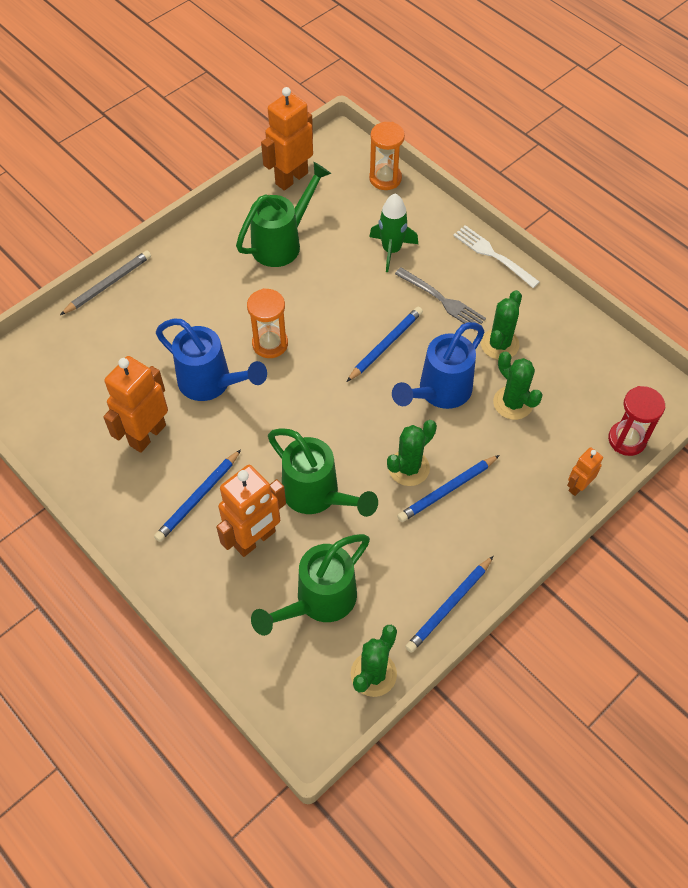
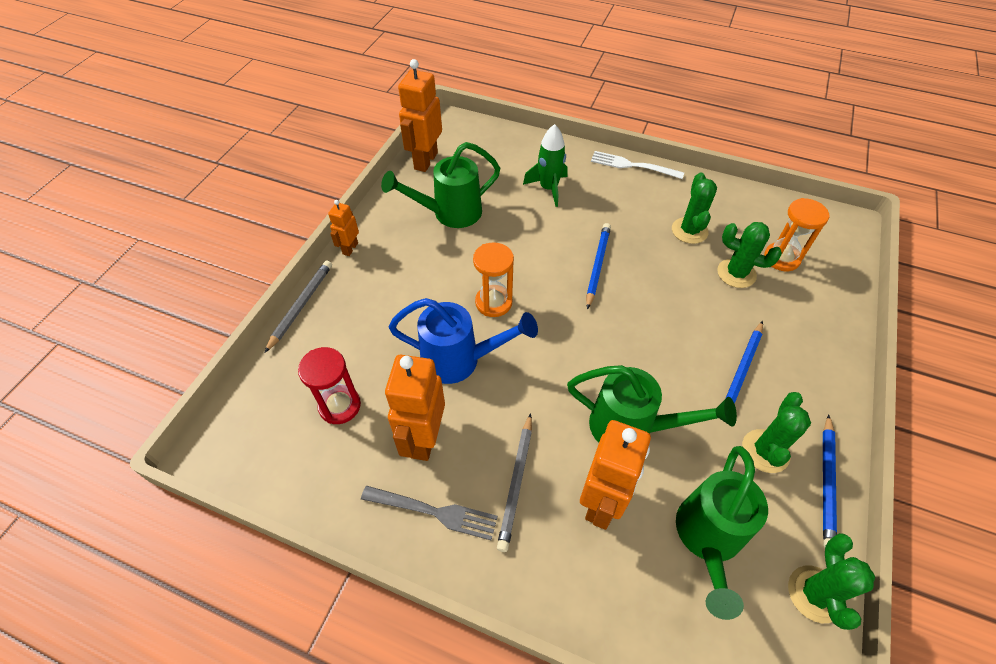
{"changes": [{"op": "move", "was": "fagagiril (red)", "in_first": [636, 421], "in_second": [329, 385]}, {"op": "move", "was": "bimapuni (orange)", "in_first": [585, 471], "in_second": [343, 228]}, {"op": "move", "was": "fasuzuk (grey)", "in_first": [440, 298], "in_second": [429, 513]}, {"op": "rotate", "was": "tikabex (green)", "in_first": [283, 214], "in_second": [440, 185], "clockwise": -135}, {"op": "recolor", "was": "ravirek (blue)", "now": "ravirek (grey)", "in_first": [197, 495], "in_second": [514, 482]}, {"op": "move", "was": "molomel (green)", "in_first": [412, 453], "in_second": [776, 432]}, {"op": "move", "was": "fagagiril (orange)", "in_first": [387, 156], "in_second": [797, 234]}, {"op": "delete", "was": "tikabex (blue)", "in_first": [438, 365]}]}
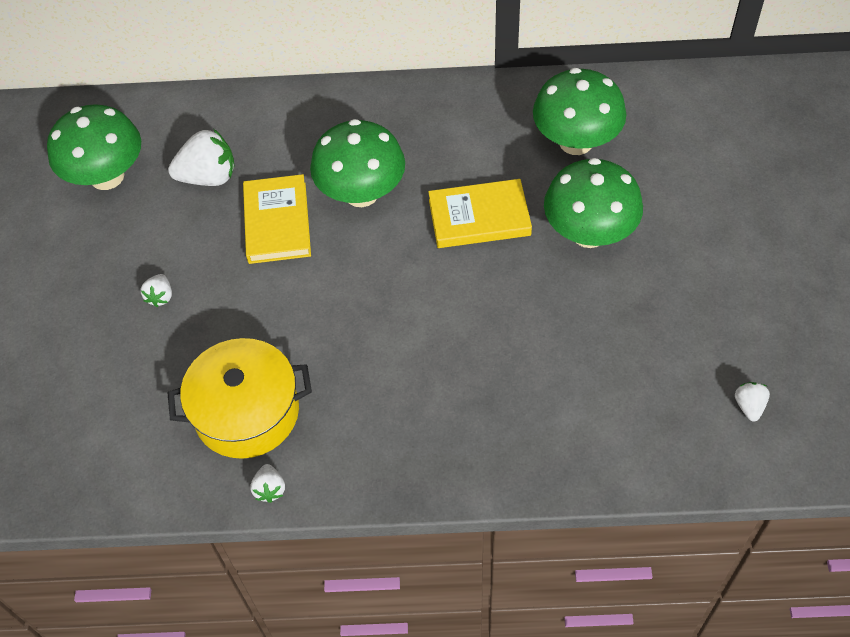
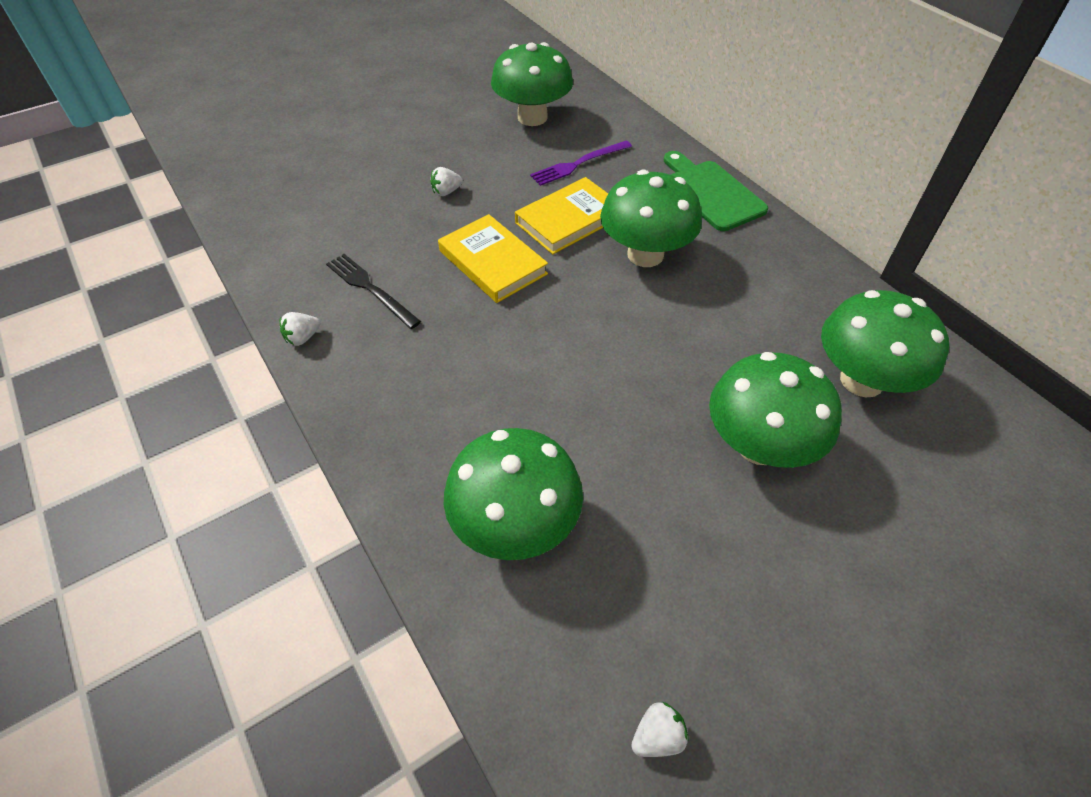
{"changes": [{"op": "replace", "was": "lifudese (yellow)", "now": "fasuzuk (black)", "in_first": [239, 398], "in_second": [373, 291]}, {"op": "move", "was": "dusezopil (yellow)", "in_first": [480, 213], "in_second": [493, 258]}, {"op": "insert", "now": "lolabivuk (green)", "in_second": [513, 494]}, {"op": "replace", "was": "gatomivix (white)", "now": "fasuzuk (purple)", "in_first": [201, 157], "in_second": [581, 163]}, {"op": "insert", "now": "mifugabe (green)", "in_second": [716, 191]}]}
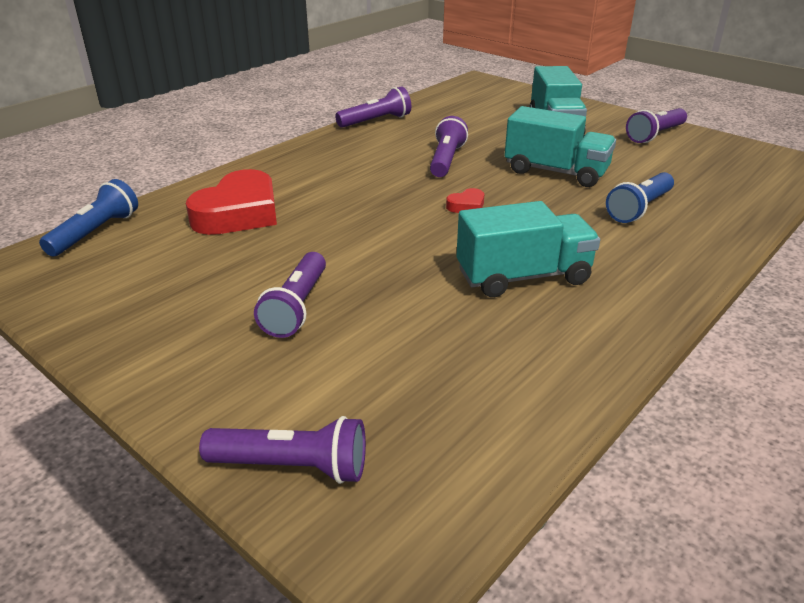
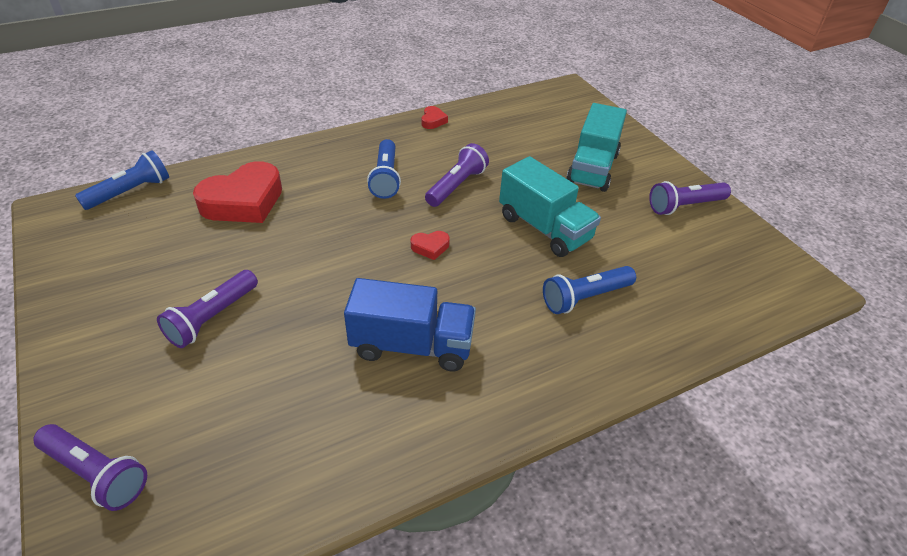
{"changes": [{"op": "recolor", "was": "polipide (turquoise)", "now": "polipide (blue)", "in_first": [528, 249], "in_second": [410, 324]}, {"op": "insert", "now": "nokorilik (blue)", "in_second": [384, 169]}, {"op": "replace", "was": "nokorilik (purple)", "now": "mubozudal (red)", "in_first": [373, 107], "in_second": [435, 117]}]}
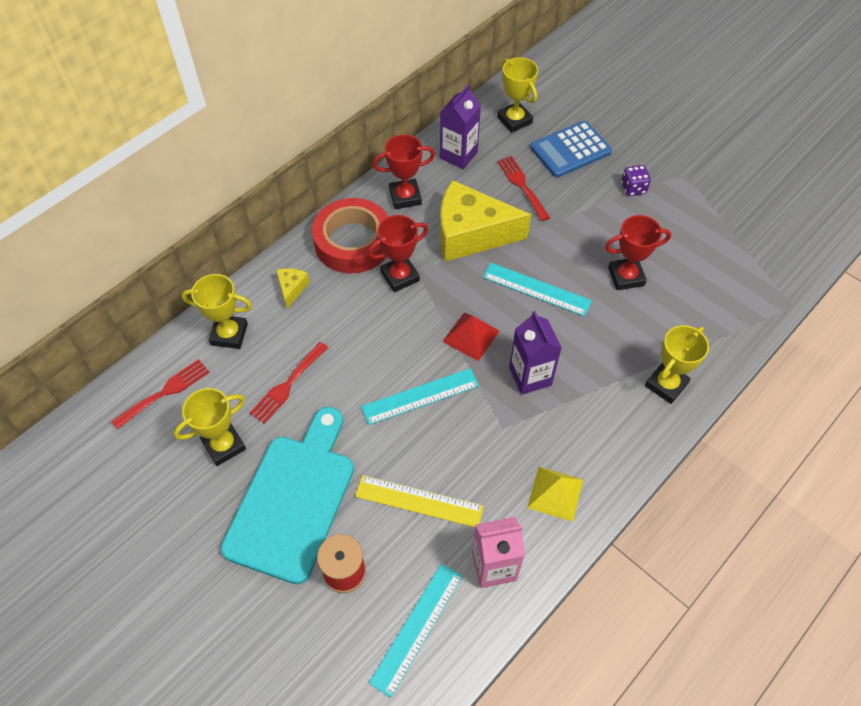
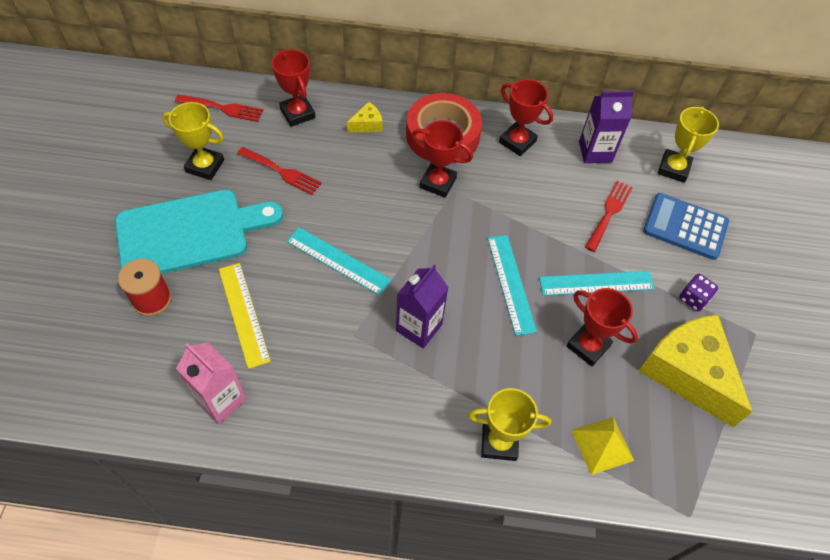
{"changes": [{"op": "rotate", "was": "fasuzuk (red)", "in_first": [289, 383], "in_second": [279, 171], "clockwise": -150}, {"op": "recolor", "was": "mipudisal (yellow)", "now": "mipudisal (red)", "in_first": [216, 311], "in_second": [293, 88]}, {"op": "move", "was": "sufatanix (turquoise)", "in_first": [416, 631], "in_second": [597, 283]}, {"op": "move", "was": "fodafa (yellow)", "in_first": [555, 494], "in_second": [602, 446]}, {"op": "move", "was": "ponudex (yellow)", "in_first": [485, 221], "in_second": [695, 370]}, {"op": "delete", "was": "fodafa (red)", "in_first": [471, 337]}]}
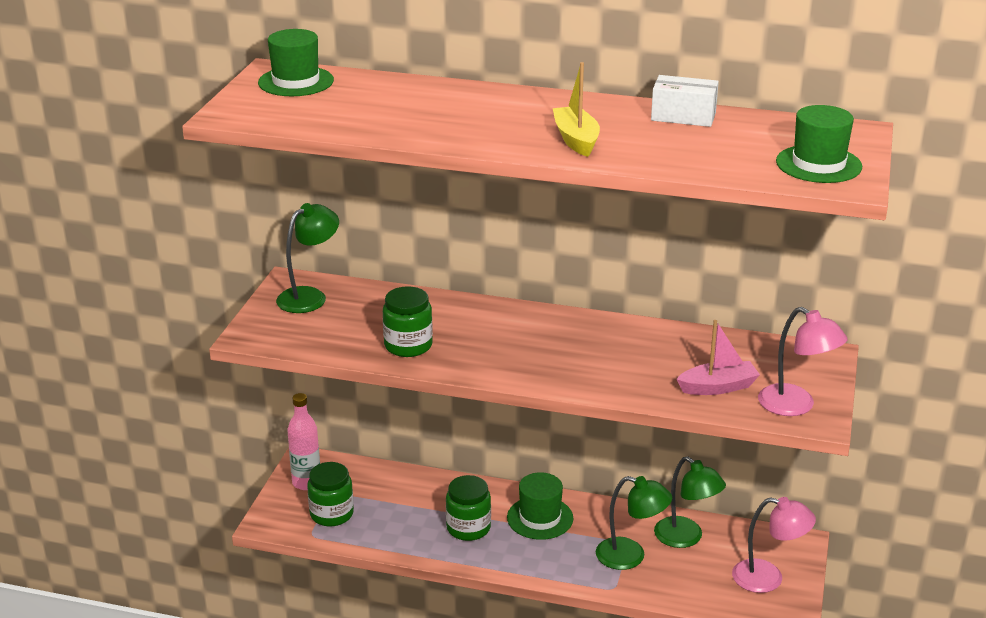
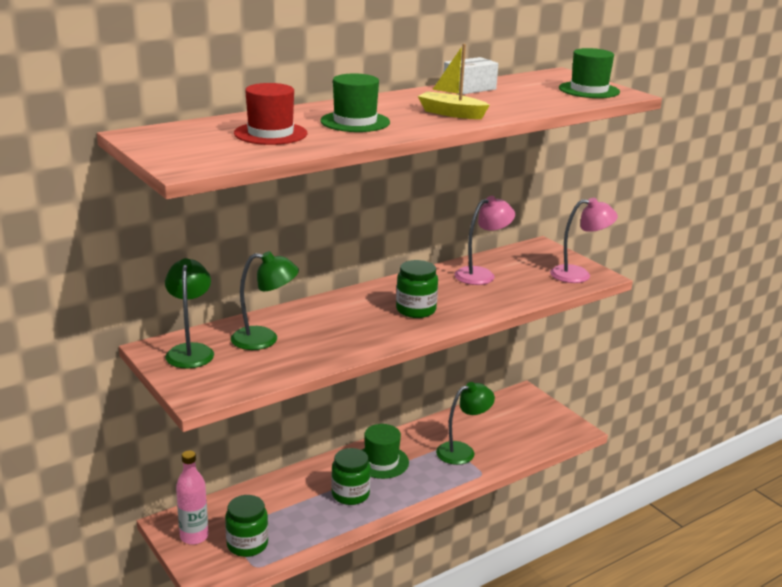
{"changes": [{"op": "move", "was": "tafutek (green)", "in_first": [690, 502], "in_second": [265, 300]}, {"op": "insert", "now": "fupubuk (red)", "in_second": [270, 114]}, {"op": "move", "was": "fupubuk (green)", "in_first": [296, 62], "in_second": [355, 102]}, {"op": "move", "was": "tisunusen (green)", "in_first": [408, 321], "in_second": [417, 289]}, {"op": "move", "was": "tafutek (pink)", "in_first": [774, 545], "in_second": [485, 240]}, {"op": "delete", "was": "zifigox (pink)", "in_first": [718, 357]}]}
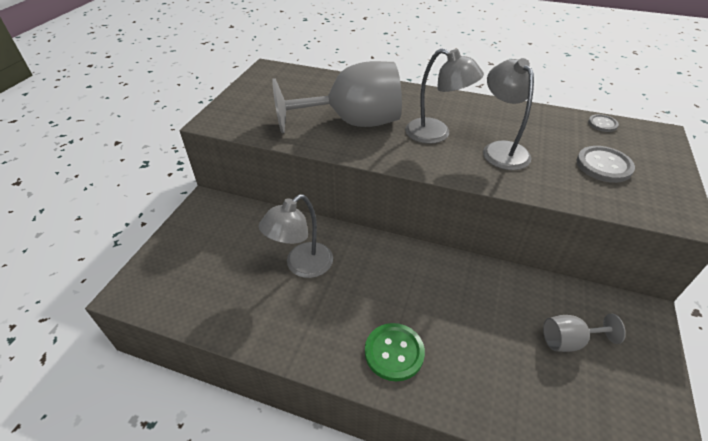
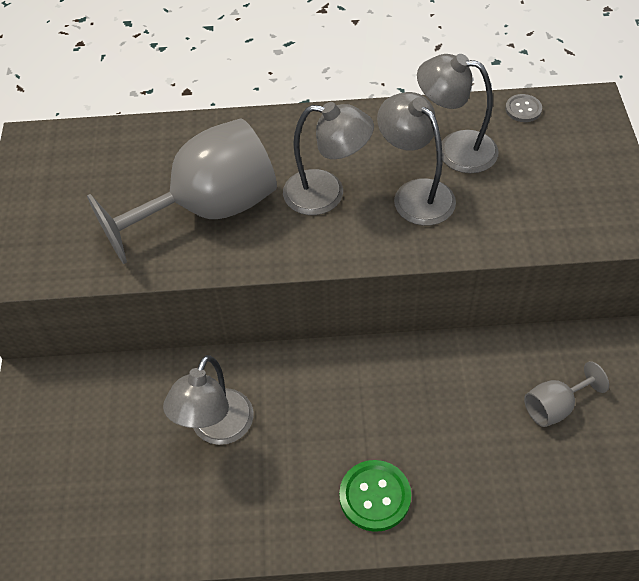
{"changes": [{"op": "insert", "now": "tafutek (grey)", "in_second": [458, 113]}, {"op": "delete", "was": "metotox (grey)", "in_first": [605, 164]}]}
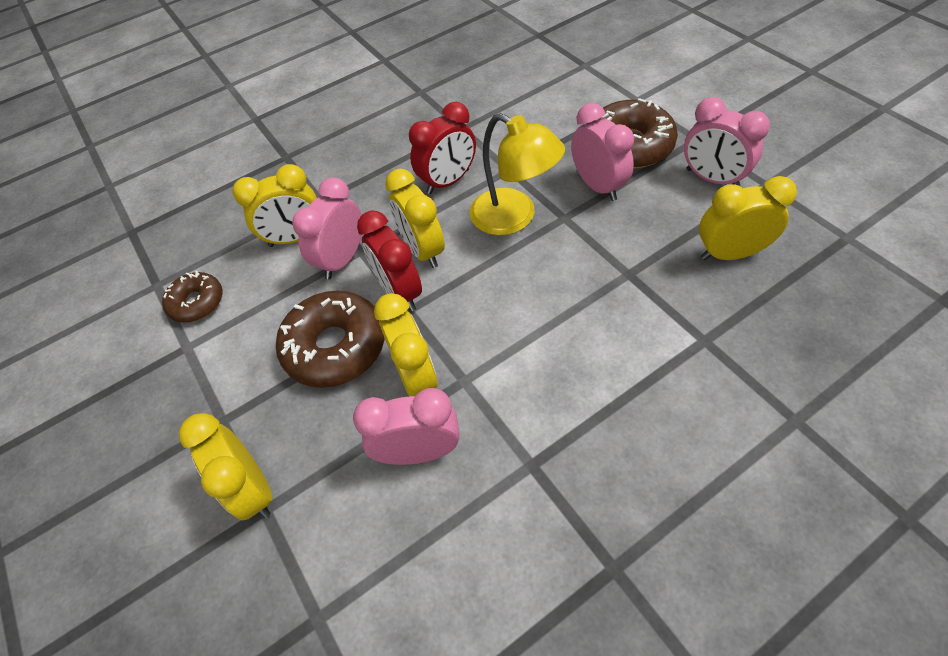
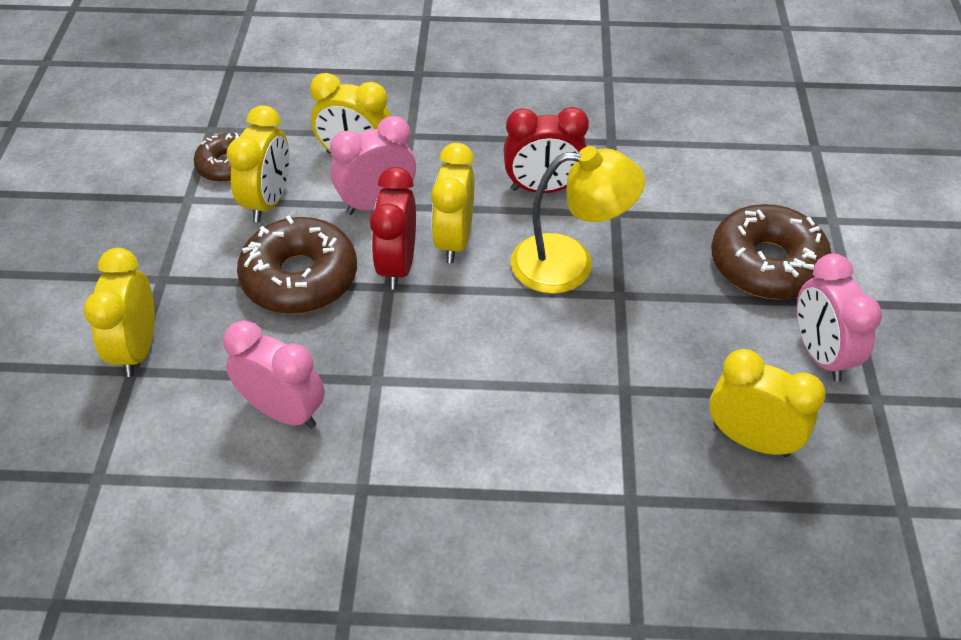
{"changes": [{"op": "move", "was": "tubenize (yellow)", "in_first": [405, 344], "in_second": [258, 163]}, {"op": "rotate", "was": "tafutek (yellow)", "in_first": [517, 174], "in_second": [578, 220], "clockwise": -75}, {"op": "delete", "was": "tubenize (pink)", "in_first": [602, 152]}]}
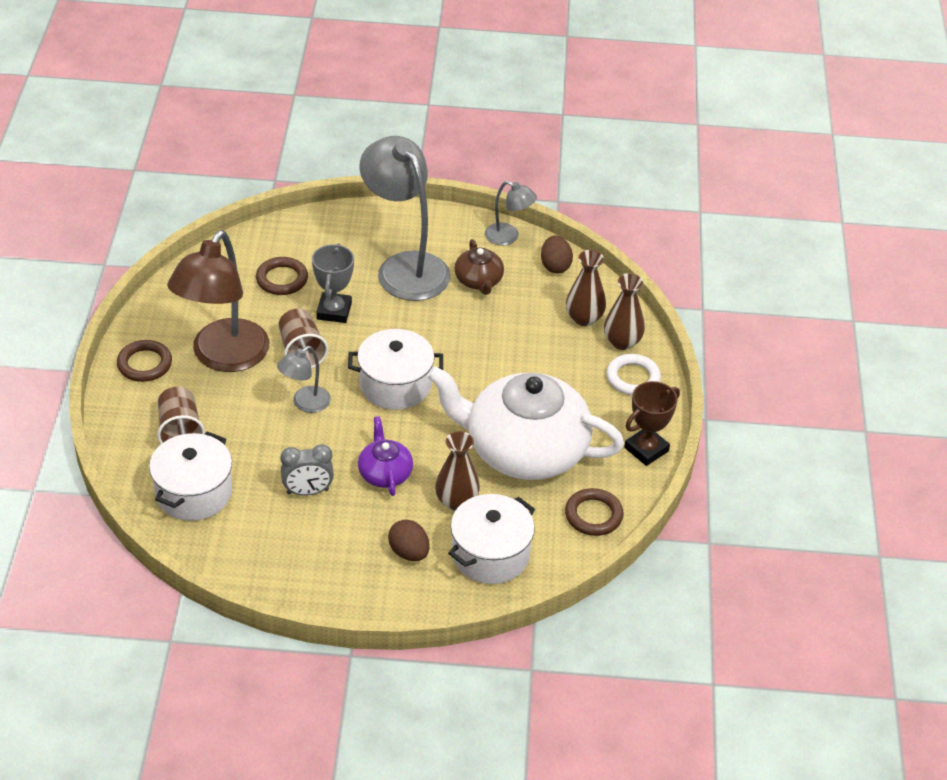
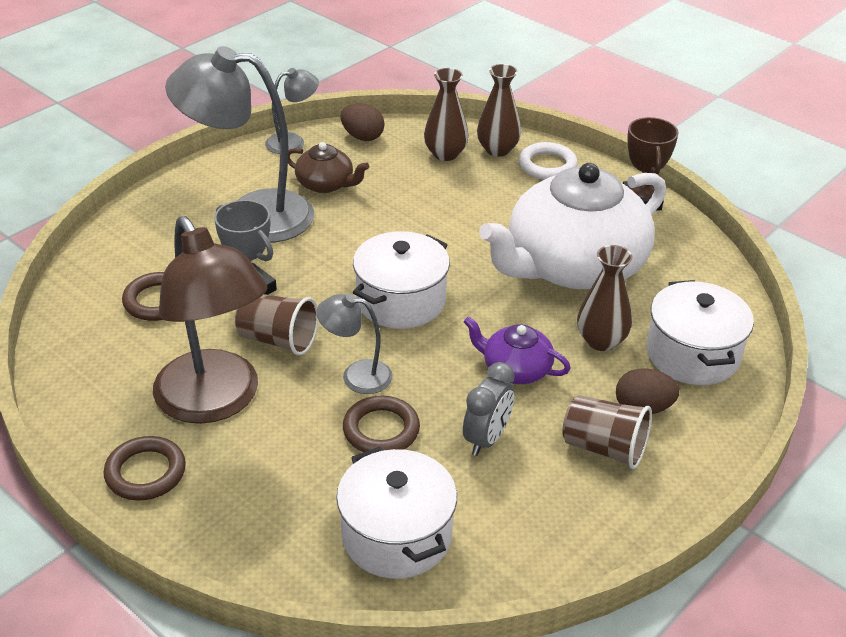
{"changes": [{"op": "rotate", "was": "tafutek (grey)", "in_first": [304, 379], "in_second": [354, 344], "clockwise": 105}, {"op": "move", "was": "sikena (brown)", "in_first": [594, 512], "in_second": [381, 423]}, {"op": "move", "was": "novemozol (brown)", "in_first": [181, 415], "in_second": [607, 432]}]}
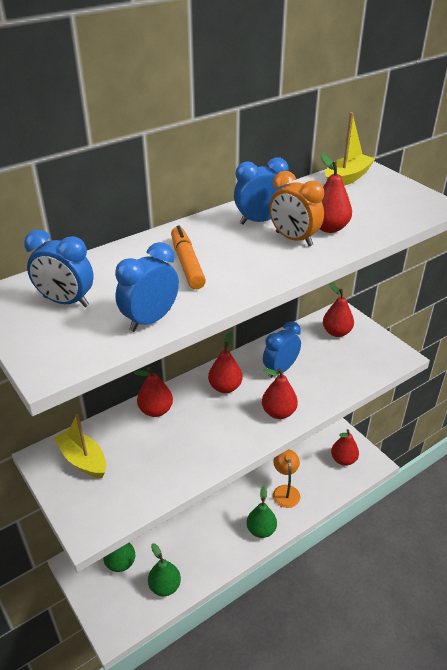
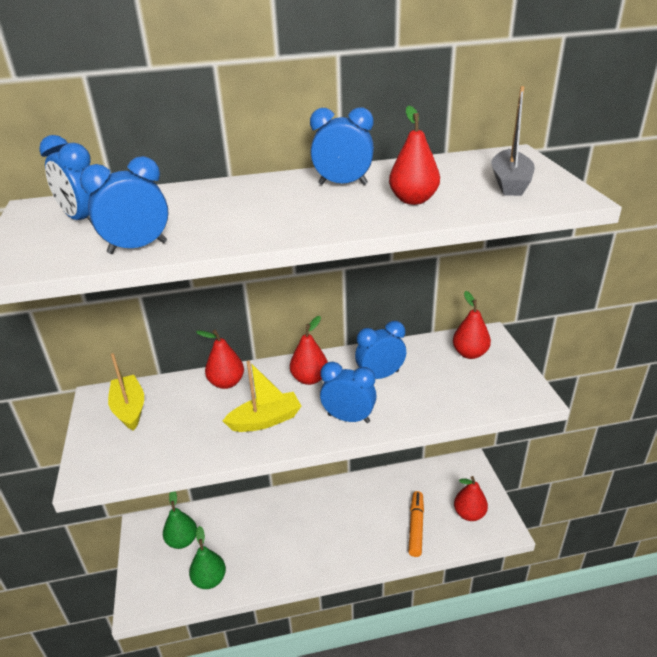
{"changes": [{"op": "move", "was": "zifigox (yellow)", "in_first": [350, 149], "in_second": [262, 396]}, {"op": "replace", "was": "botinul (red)", "now": "tubenize (blue)", "in_first": [280, 393], "in_second": [348, 392]}, {"op": "move", "was": "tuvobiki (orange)", "in_first": [188, 257], "in_second": [416, 524]}, {"op": "insert", "now": "zifigox (grey)", "in_second": [513, 141]}, {"op": "delete", "was": "botinul (green)", "in_first": [262, 512]}, {"op": "delete", "was": "tubenize (orange)", "in_first": [296, 208]}, {"op": "delete", "was": "tafutek (orange)", "in_first": [286, 478]}]}
